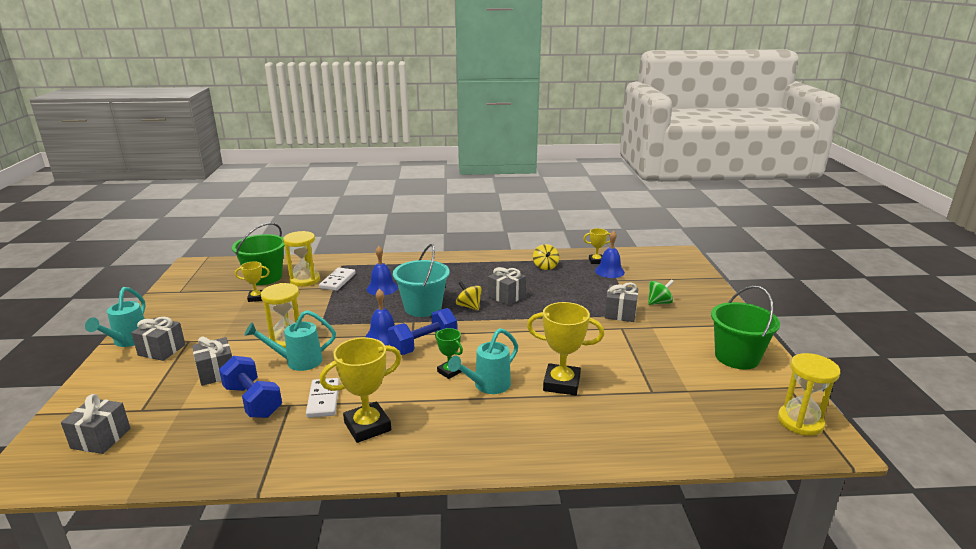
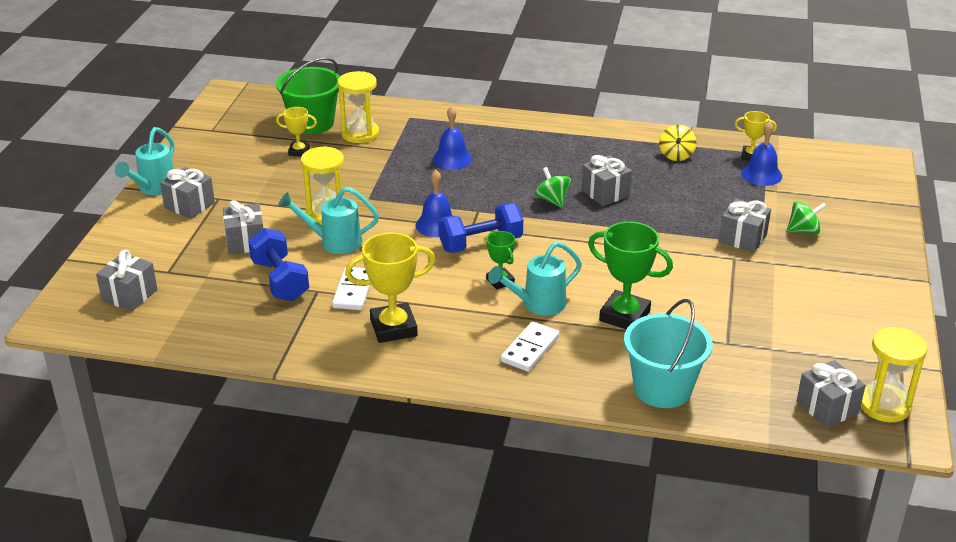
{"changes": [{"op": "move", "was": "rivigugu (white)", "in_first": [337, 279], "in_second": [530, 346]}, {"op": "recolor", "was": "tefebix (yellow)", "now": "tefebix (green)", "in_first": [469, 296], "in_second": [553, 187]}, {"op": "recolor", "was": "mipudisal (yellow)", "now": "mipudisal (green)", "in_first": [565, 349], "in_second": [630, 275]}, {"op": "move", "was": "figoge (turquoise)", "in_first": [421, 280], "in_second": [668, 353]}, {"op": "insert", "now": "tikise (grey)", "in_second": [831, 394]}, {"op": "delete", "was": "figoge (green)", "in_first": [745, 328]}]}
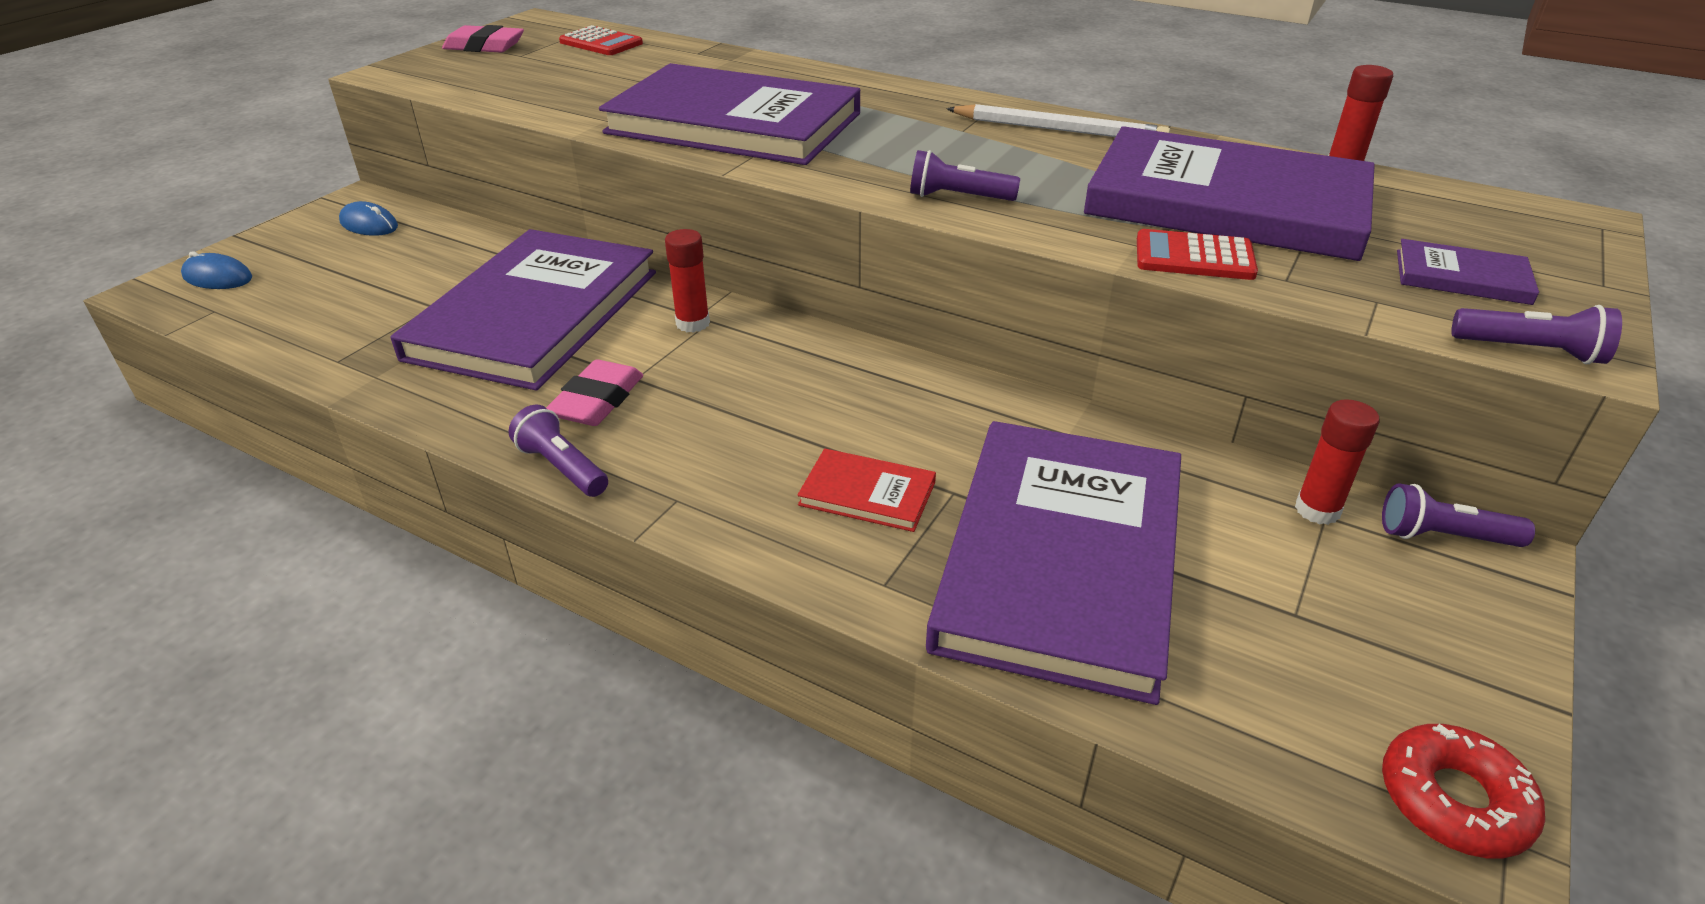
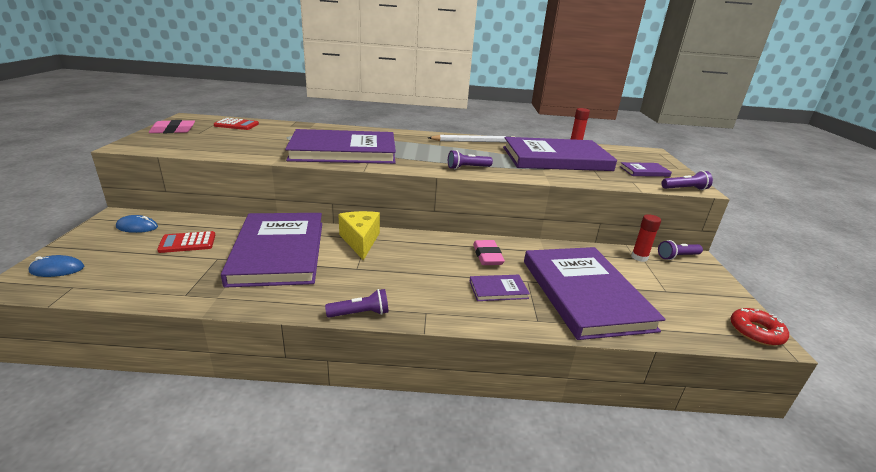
{"changes": [{"op": "move", "was": "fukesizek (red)", "in_first": [1197, 254], "in_second": [186, 242]}, {"op": "rotate", "was": "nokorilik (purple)", "in_first": [558, 450], "in_second": [357, 303], "clockwise": 150}, {"op": "replace", "was": "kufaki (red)", "now": "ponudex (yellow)", "in_first": [687, 281], "in_second": [359, 235]}, {"op": "recolor", "was": "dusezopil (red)", "now": "dusezopil (purple)", "in_first": [866, 490], "in_second": [500, 288]}, {"op": "move", "was": "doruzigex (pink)", "in_first": [594, 392], "in_second": [489, 252]}]}
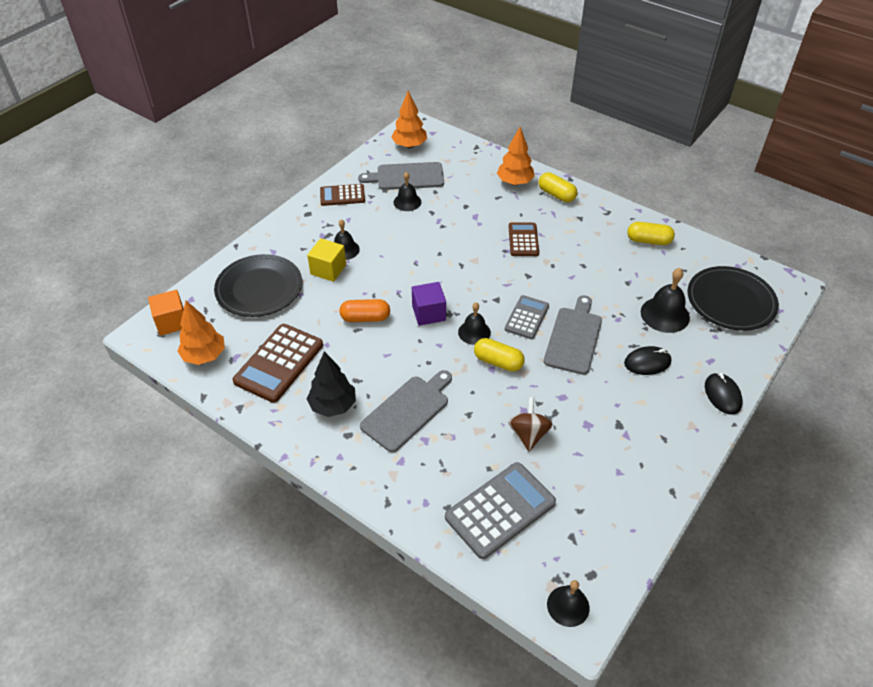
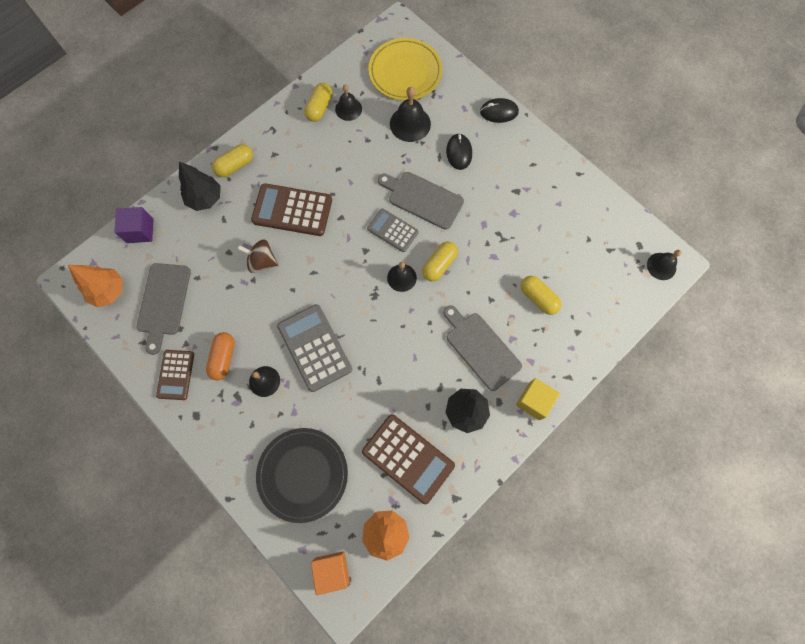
{"changes": [{"op": "move", "was": "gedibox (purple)", "in_first": [429, 304], "in_second": [133, 225]}, {"op": "recolor", "was": "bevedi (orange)", "now": "bevedi (black)", "in_first": [516, 156], "in_second": [200, 186]}, {"op": "move", "was": "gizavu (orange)", "in_first": [365, 310], "in_second": [220, 356]}, {"op": "move", "was": "tefebix (brown)", "in_first": [530, 424], "in_second": [257, 256]}, {"op": "resize", "was": "fukesizek (brown)", "in_first": [524, 239], "in_second": [291, 209], "ratio": 1.62}, {"op": "move", "was": "fukesizek (grey)", "in_first": [500, 510], "in_second": [314, 348]}, {"op": "move", "was": "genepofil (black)", "in_first": [407, 191], "in_second": [348, 103]}, {"op": "recolor", "was": "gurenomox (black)", "now": "gurenomox (yellow)", "in_first": [733, 298], "in_second": [405, 69]}, {"op": "move", "was": "gedibox (yellow)", "in_first": [326, 260], "in_second": [538, 399]}, {"op": "insert", "now": "gizavu (yellow)", "in_second": [541, 295]}]}
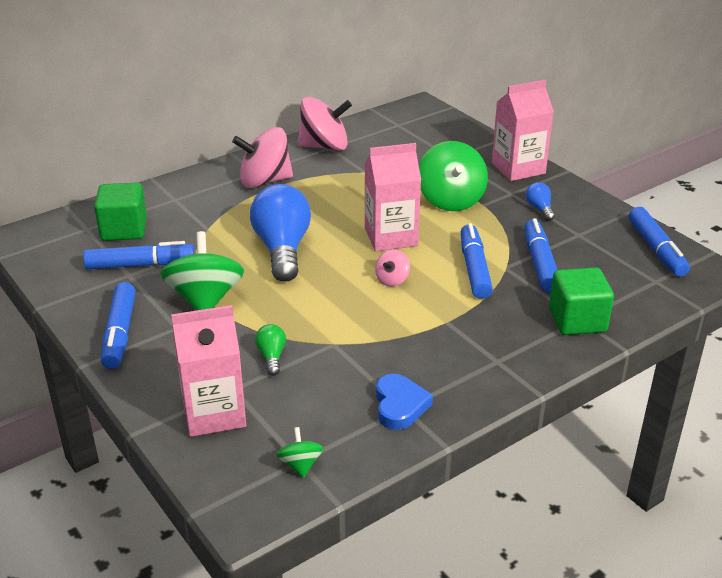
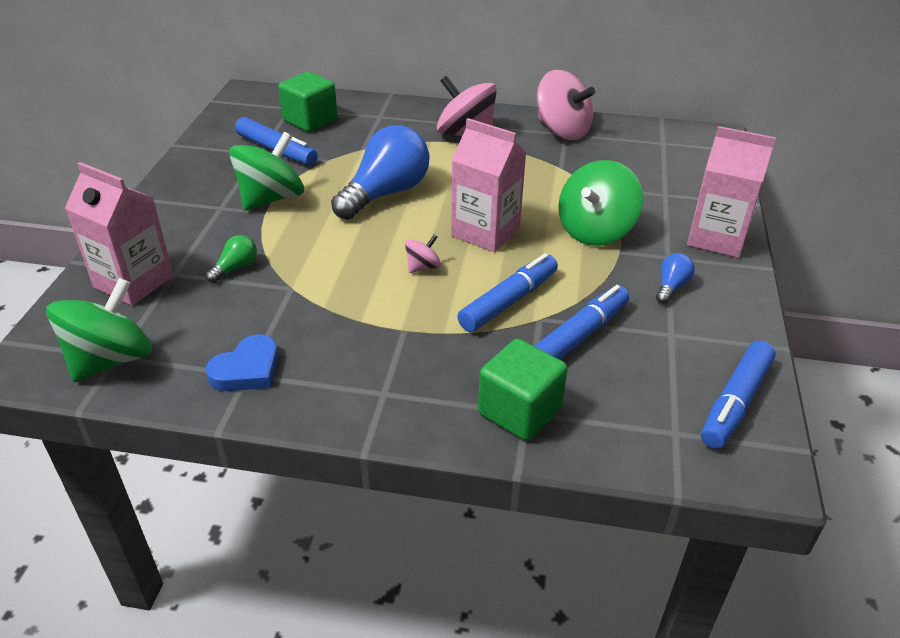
{"changes": [{"op": "resize", "was": "tefebix (green)", "in_first": [299, 452], "in_second": [99, 330], "ratio": 2.11}, {"op": "rotate", "was": "tefebix (pink)", "in_first": [392, 268], "in_second": [423, 254], "clockwise": 150}, {"op": "delete", "was": "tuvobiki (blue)", "in_first": [118, 325]}]}
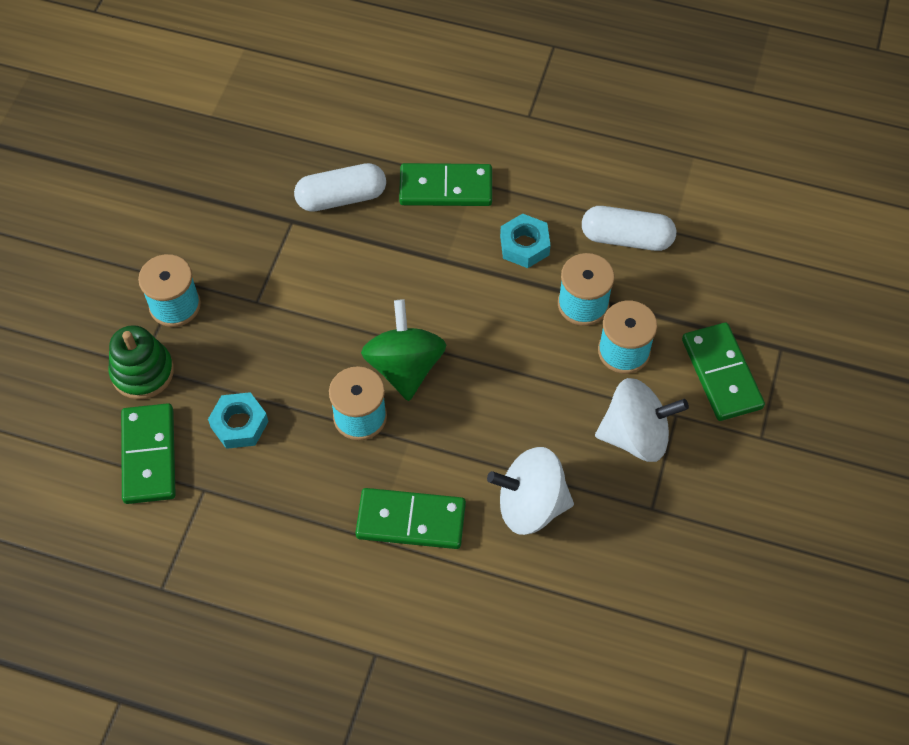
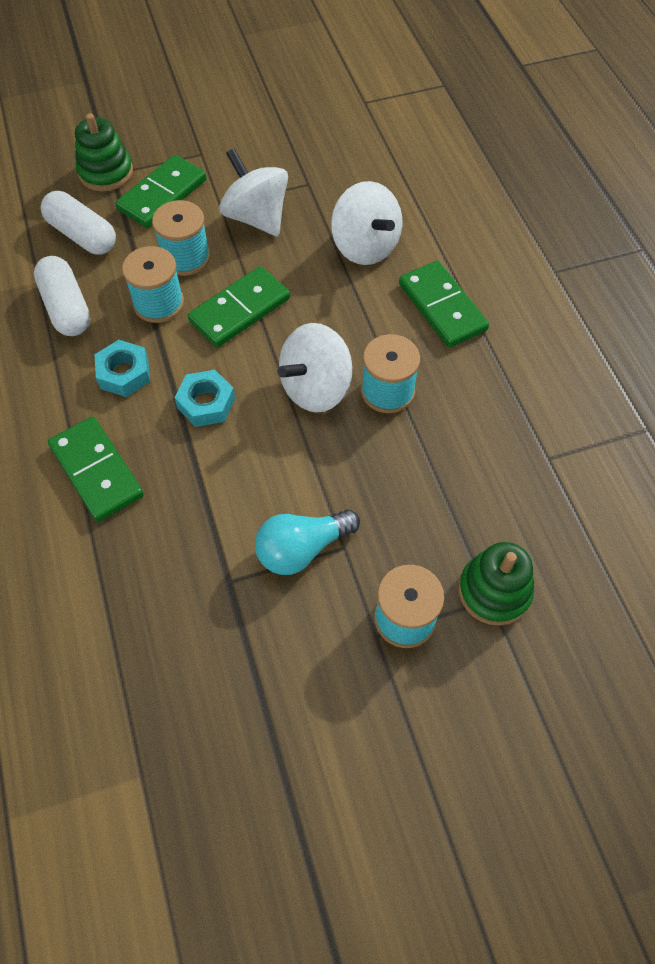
{"changes": [{"op": "move", "was": "gizavu (white)", "in_first": [340, 187], "in_second": [78, 223]}, {"op": "insert", "now": "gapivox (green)", "in_second": [104, 153]}, {"op": "move", "was": "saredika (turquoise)", "in_first": [238, 420], "in_second": [205, 398]}, {"op": "move", "was": "rivigugu (green)", "in_first": [148, 453], "in_second": [239, 307]}, {"op": "insert", "now": "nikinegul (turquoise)", "in_second": [307, 542]}, {"op": "recolor", "was": "tefebix (green)", "now": "tefebix (white)", "in_first": [403, 350], "in_second": [314, 367]}]}
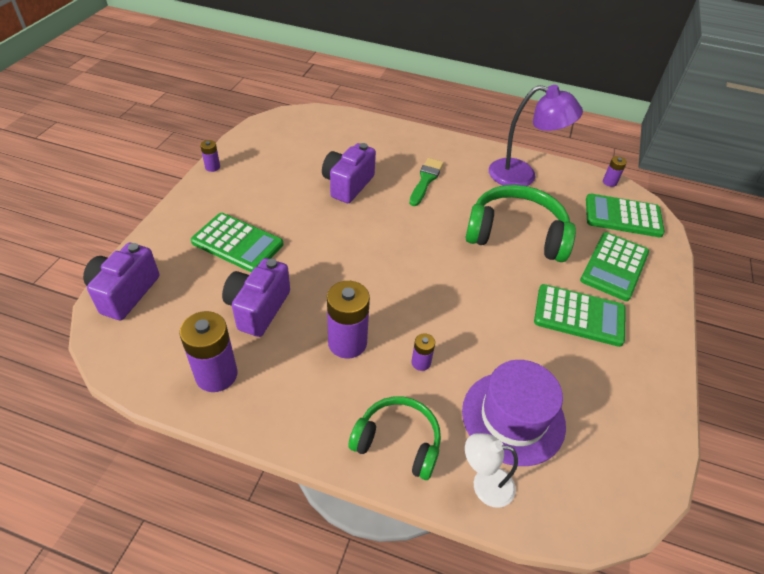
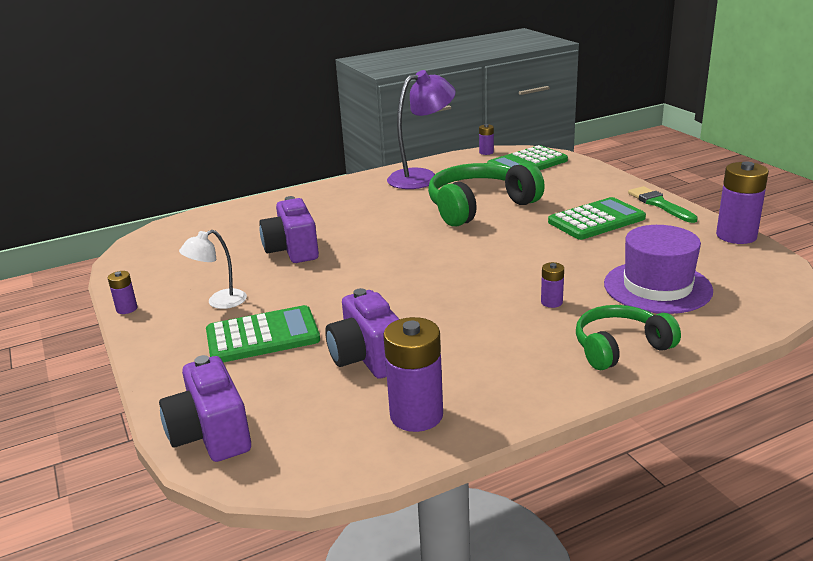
{"changes": [{"op": "move", "was": "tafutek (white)", "in_first": [491, 470], "in_second": [213, 269]}, {"op": "move", "was": "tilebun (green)", "in_first": [426, 182], "in_second": [663, 204]}, {"op": "move", "was": "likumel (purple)", "in_first": [348, 320], "in_second": [742, 202]}, {"op": "delete", "was": "fukesizek (green)", "in_first": [614, 266]}]}
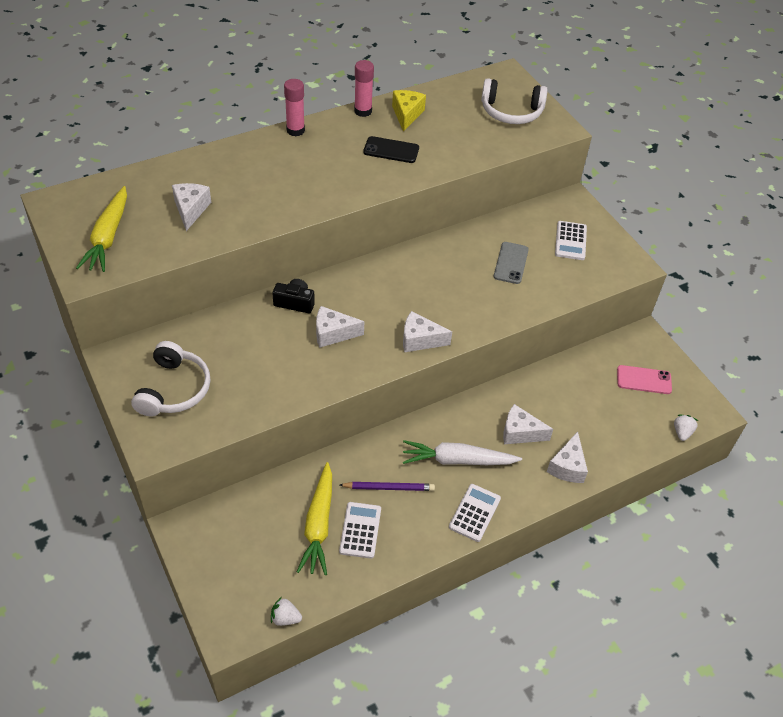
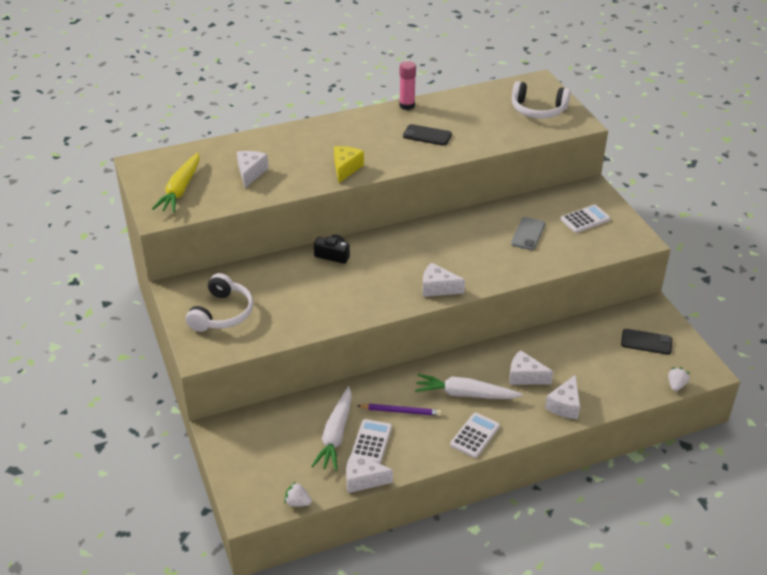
{"changes": [{"op": "recolor", "was": "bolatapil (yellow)", "now": "bolatapil (white)", "in_first": [314, 518], "in_second": [331, 428]}, {"op": "move", "was": "ponudex (yellow)", "in_first": [409, 111], "in_second": [349, 164]}, {"op": "move", "was": "ponudex (white)", "in_first": [340, 327], "in_second": [369, 472]}, {"op": "rotate", "was": "fukesizek (white)", "in_first": [571, 240], "in_second": [585, 219], "clockwise": -135}, {"op": "recolor", "was": "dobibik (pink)", "now": "dobibik (black)", "in_first": [644, 379], "in_second": [646, 342]}, {"op": "delete", "was": "kufaki (pink)", "in_first": [294, 107]}]}
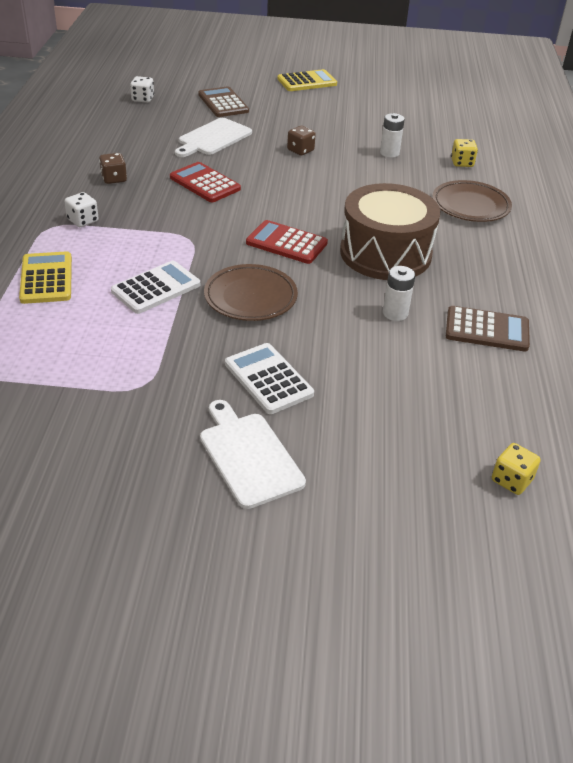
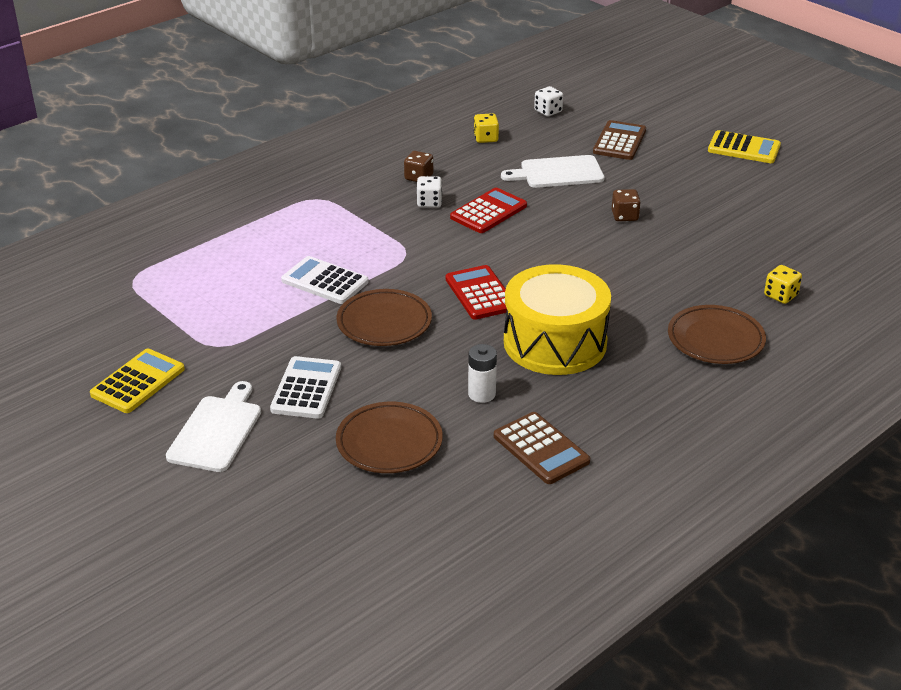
{"changes": [{"op": "move", "was": "fukesizek (yellow)", "in_first": [45, 277], "in_second": [137, 380]}, {"op": "rotate", "was": "fukesizek (white)", "in_first": [155, 287], "in_second": [324, 280], "clockwise": -150}, {"op": "insert", "now": "gurenomox (brown)", "in_second": [389, 437]}, {"op": "move", "was": "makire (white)", "in_first": [81, 209], "in_second": [429, 191]}, {"op": "rotate", "was": "fukesizek (red)", "in_first": [205, 182], "in_second": [488, 210], "clockwise": 45}, {"op": "move", "was": "makire (yellow)", "in_first": [516, 469], "in_second": [486, 128]}, {"op": "recolor", "was": "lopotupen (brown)", "now": "lopotupen (yellow)", "in_first": [390, 231], "in_second": [557, 319]}, {"op": "delete", "was": "likumel (white)", "in_first": [392, 135]}]}
